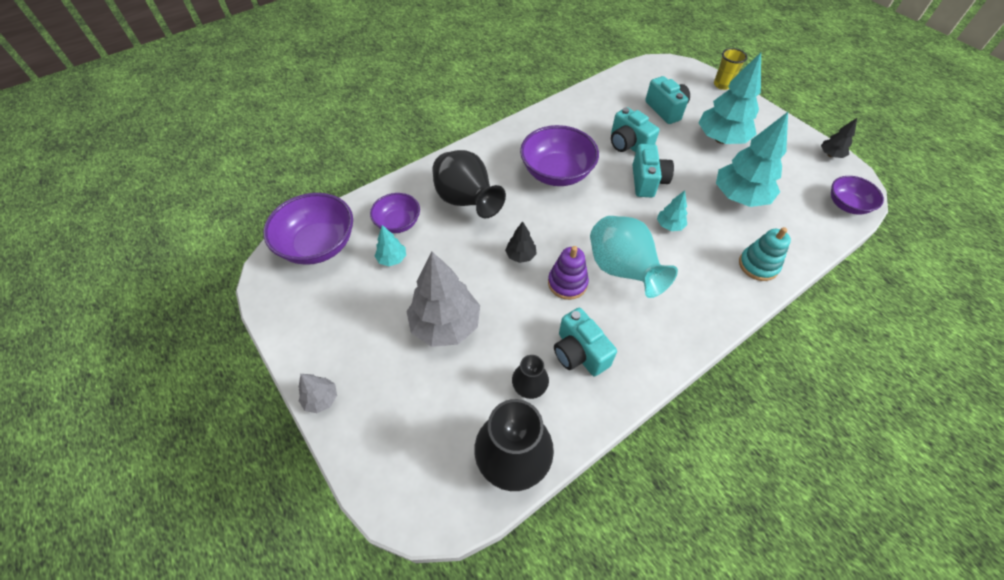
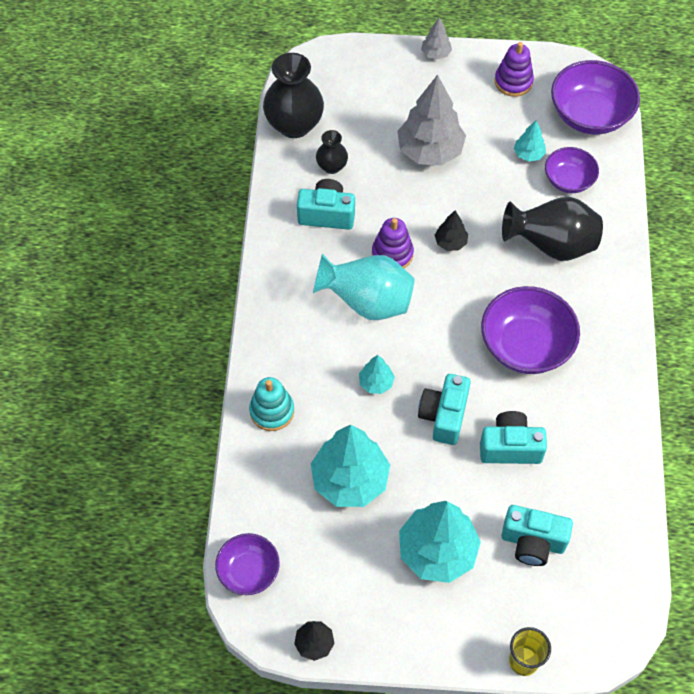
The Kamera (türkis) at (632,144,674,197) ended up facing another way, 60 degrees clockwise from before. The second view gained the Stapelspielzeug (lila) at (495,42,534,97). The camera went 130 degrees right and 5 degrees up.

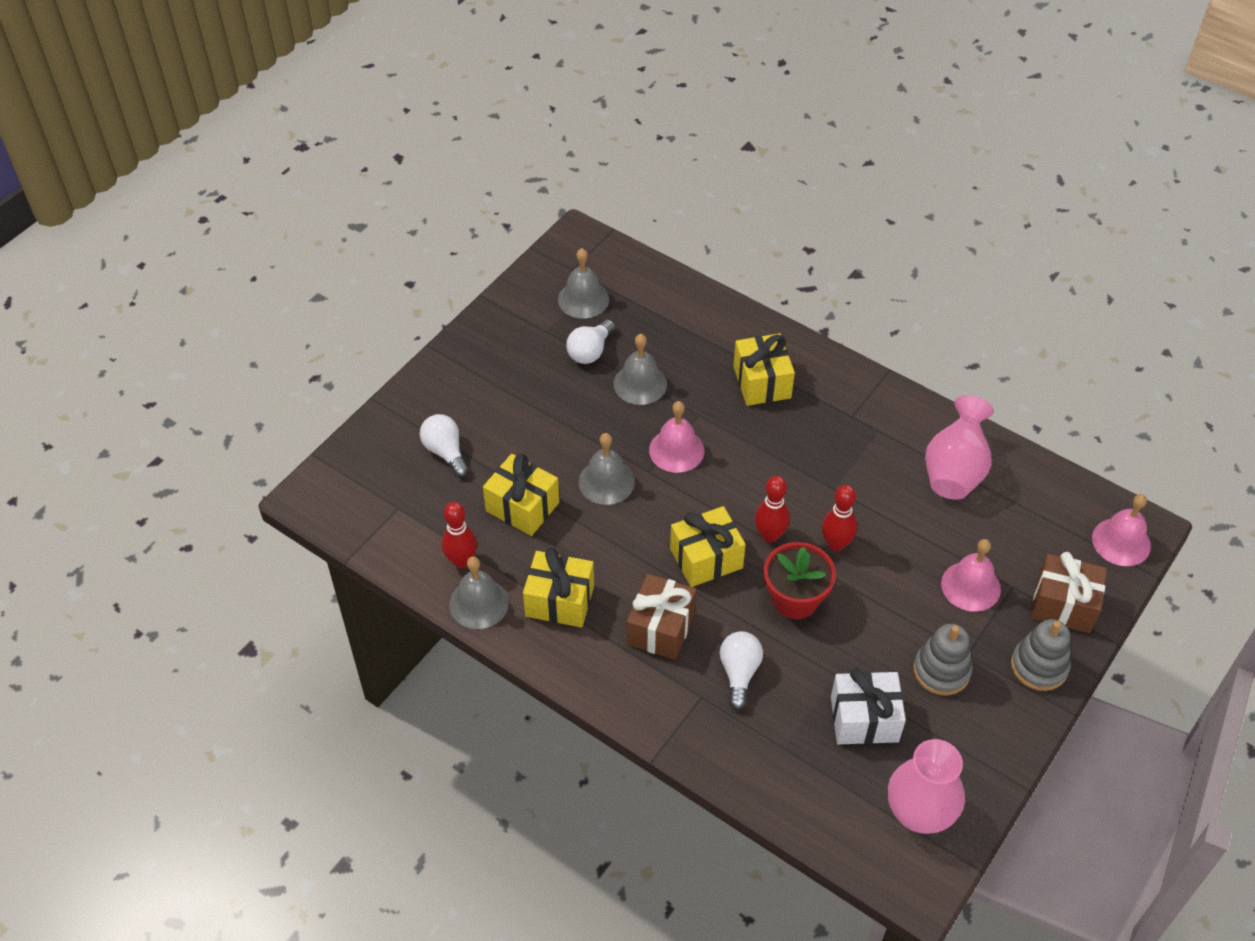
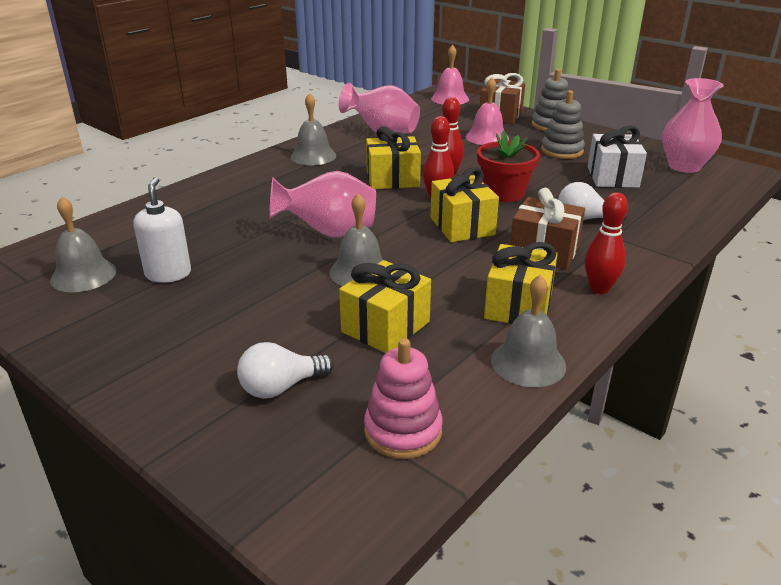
Where the Glühbirne (weiß) stood at (566,319,615,364), the Seifenspender (weiß) came to stand at (134,177,191,283). The Geschenk (gelb) ended up elsewhere, having gone from (733,333,795,406) to (366,127,421,189). The Glocke (grau) ended up elsewhere, having gone from (614,334,667,405) to (291,93,336,165). Where the Glocke (rosa) stood at (649,401,704,473), the Vase (rosa) came to stand at (269,171,376,237). The Bowlingkegel (rot) ended up elsewhere, having gone from (442,502,477,568) to (585,192,628,294). The second view gained the Stapelspielzeug (rosa) at (364,338,443,459). The camera went 85 degrees left and 20 degrees down.

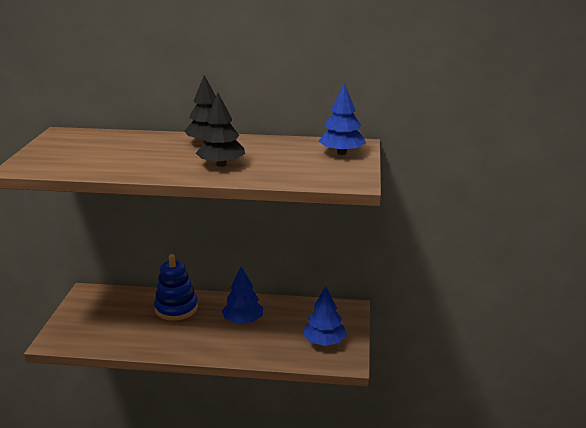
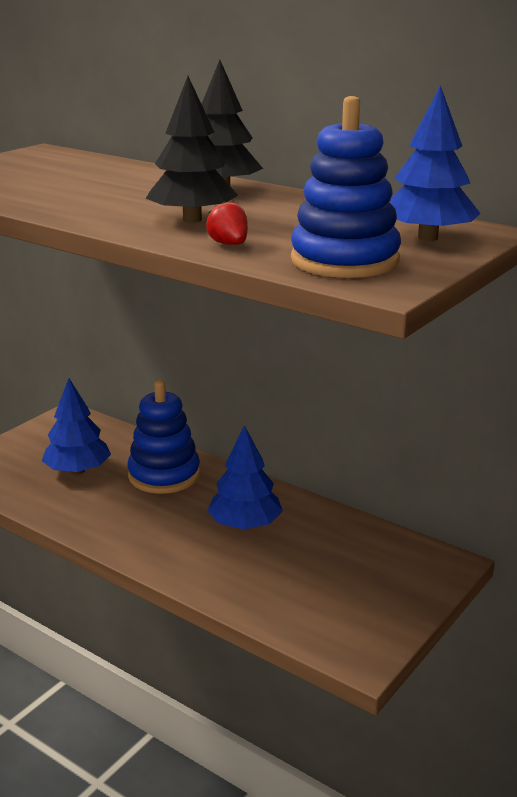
The Baum (blau) ended up elsewhere, having gone from (303,286,347,346) to (41,378,111,474). The second view gained the Stapelspielzeug (blau) at (291,96,401,278). The second view gained the Erdbeere (rot) at (206,201,248,245). The camera went 30 degrees right and 0 degrees up.

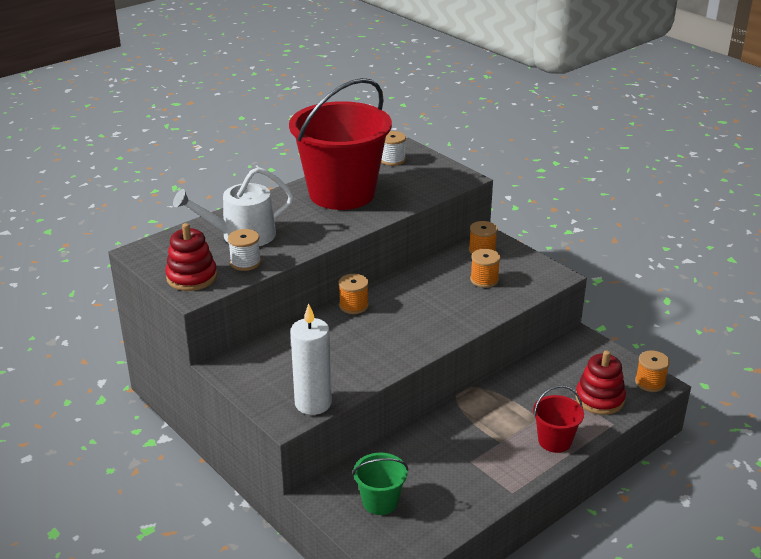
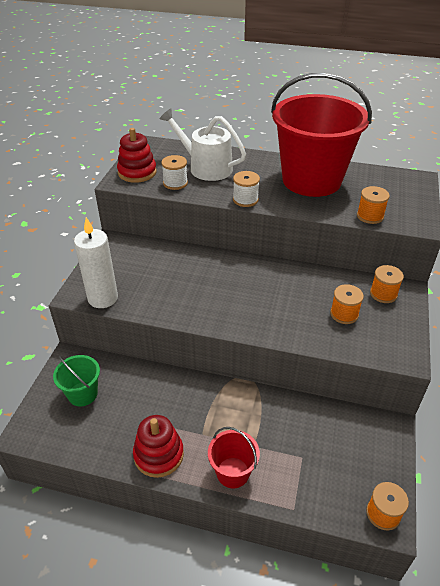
The Garnrolle (weiß) ended up elsewhere, having gone from (381,131,406,166) to (233,171,260,207). The Garnrolle (orange) ended up elsewhere, having gone from (339,274,369,314) to (357,186,390,224). The Stapelspielzeug (rot) ended up elsewhere, having gone from (575,350,626,415) to (133,415,184,478). The camera went 55 degrees right and 10 degrees up.

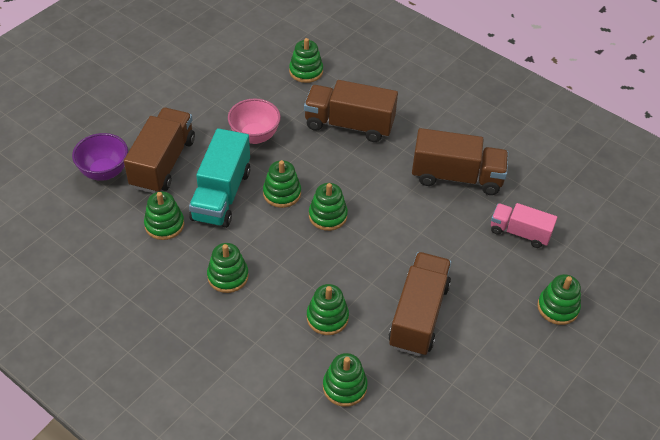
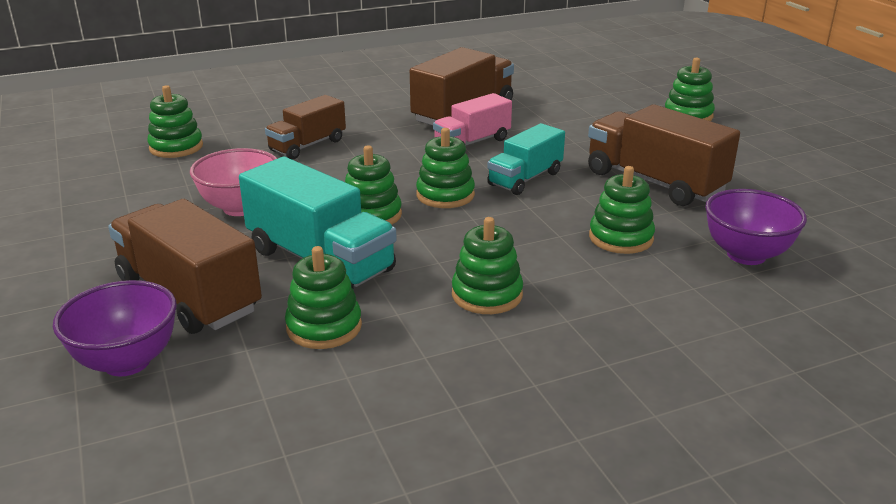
The size of the Lastwagen (braun) at (304,80,398,142) changed by a factor of 0.63. The Lastwagen (rosa) ended up elsewhere, having gone from (491,203,557,248) to (433,93,512,146). Where the Stapelspielzeug (grün) stood at (323,353,368,407), the Schüssel (lila) came to stand at (705,189,807,265). The second view gained the Lastwagen (türkis) at (487,123,565,195). The camera went 60 degrees left and 20 degrees down.

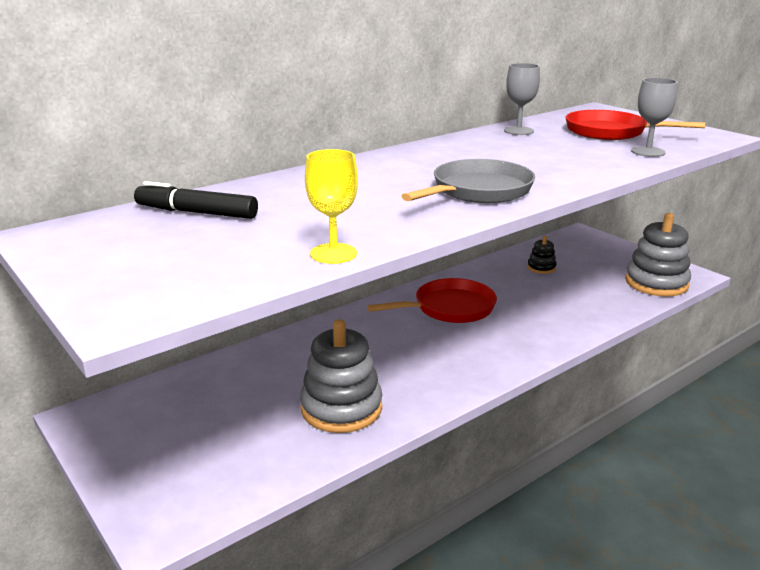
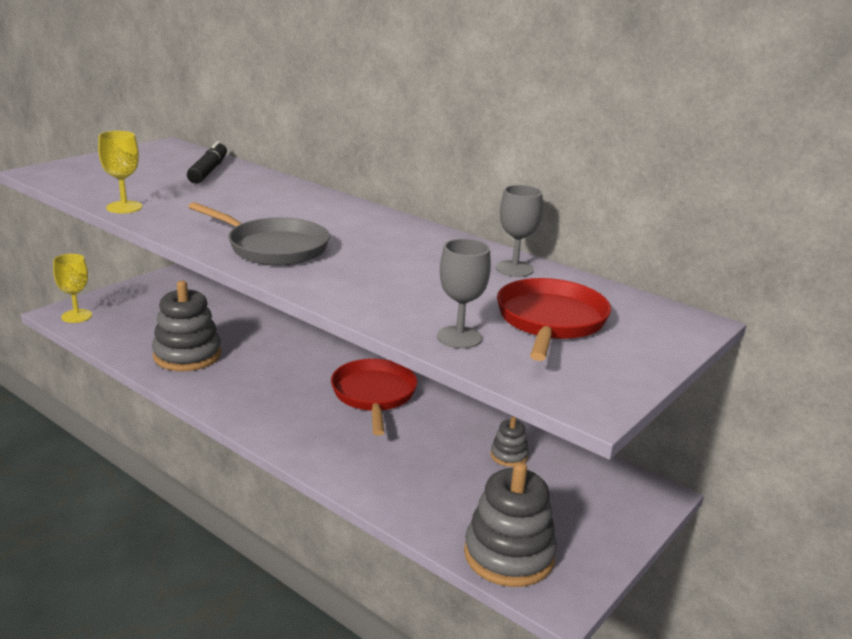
What was the Stapelspielzeug (schwarz) at (527,236,557,274) turned into the Stapelspielzeug (grau) at (491,416,529,467). The Pfanne (rot) at (367,278,497,323) ended up facing another way, 150 degrees counterclockwise from before. The second view gained the Kelch (gelb) at (53,254,92,323). The camera went 75 degrees right and 0 degrees up.

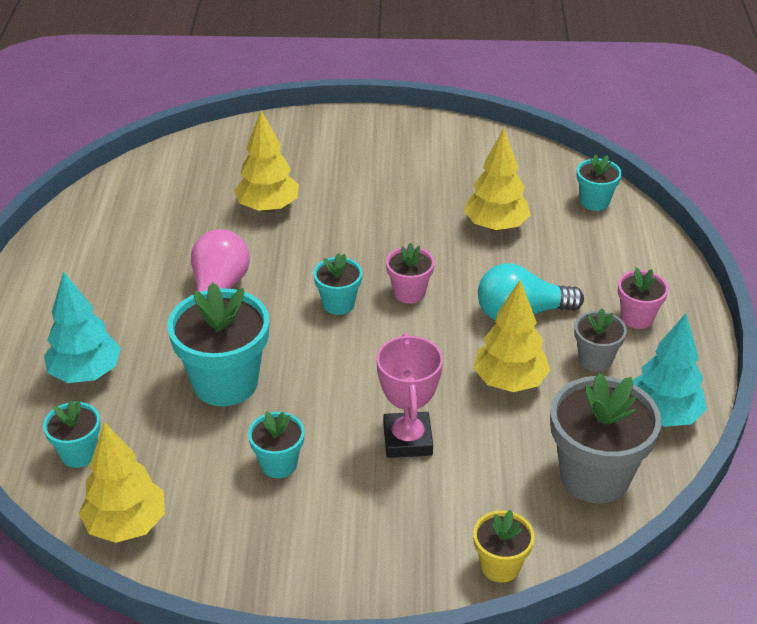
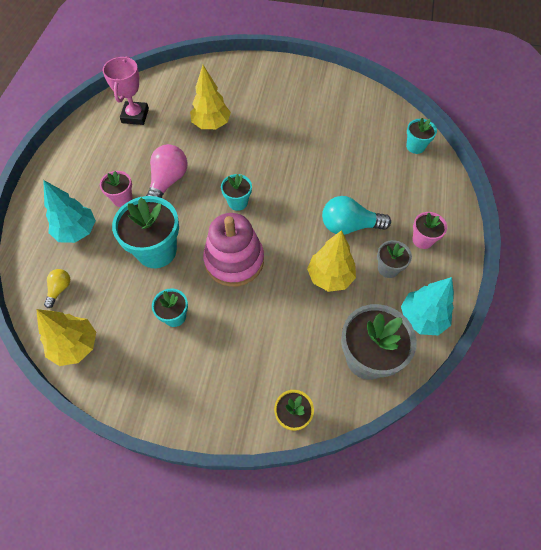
The second view lost the Baum (gelb) at (464,128,531,231). The Blumentopf (rosa) ended up elsewhere, having gone from (386,243,434,304) to (100,171,133,207). The Pokal (rosa) ended up elsewhere, having gone from (377,333,443,458) to (103,56,149,125). Where the Blumentopf (türkis) stood at (43,400,101,468), the Glühbirne (gelb) came to stand at (44,269,70,308). The second view gained the Stapelspielzeug (rosa) at (203,213,264,287). The camera went 10 degrees right and 20 degrees up.

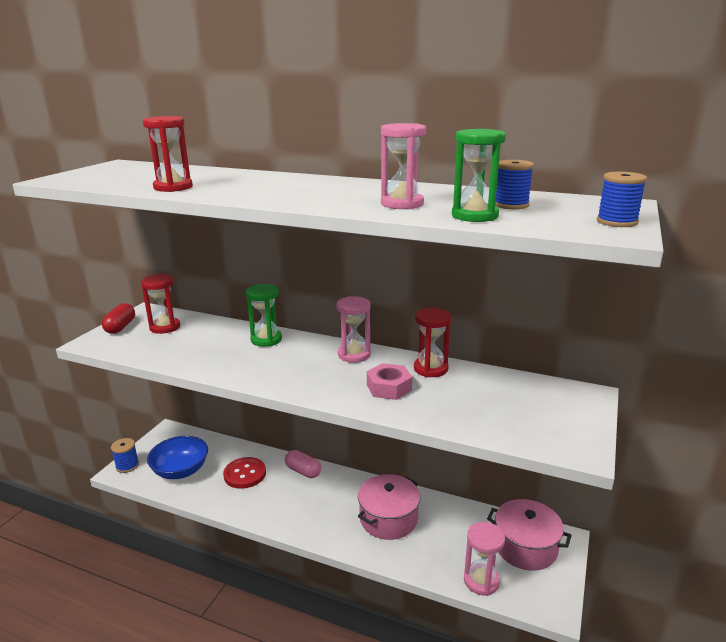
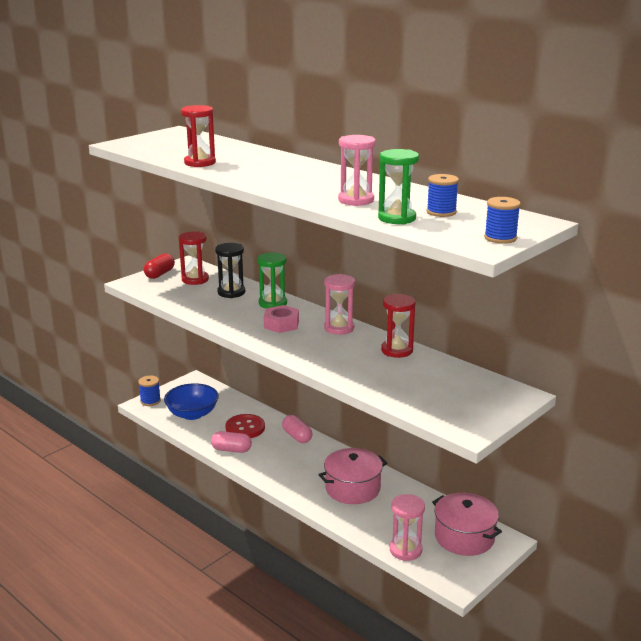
The Sechskantmutter (rosa) ended up elsewhere, having gone from (367,363,412,400) to (264,305,299,333). The second view gained the Sanduhr (schwarz) at (215,243,245,298). The second view gained the Kapsel (rosa) at (211,431,252,453). The camera went 20 degrees right and 0 degrees up.

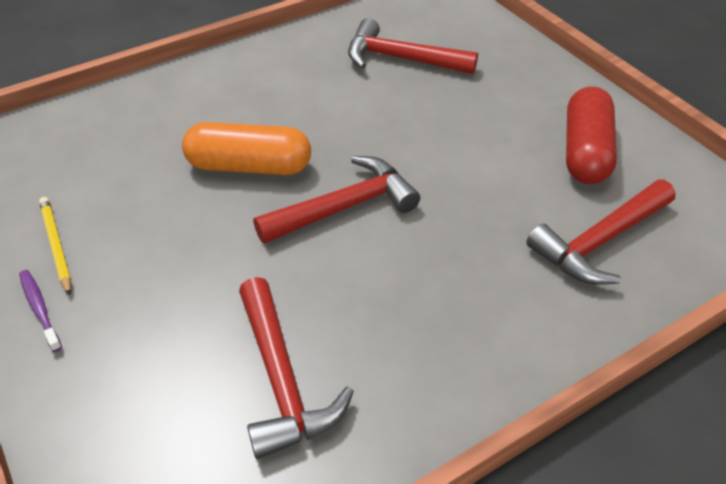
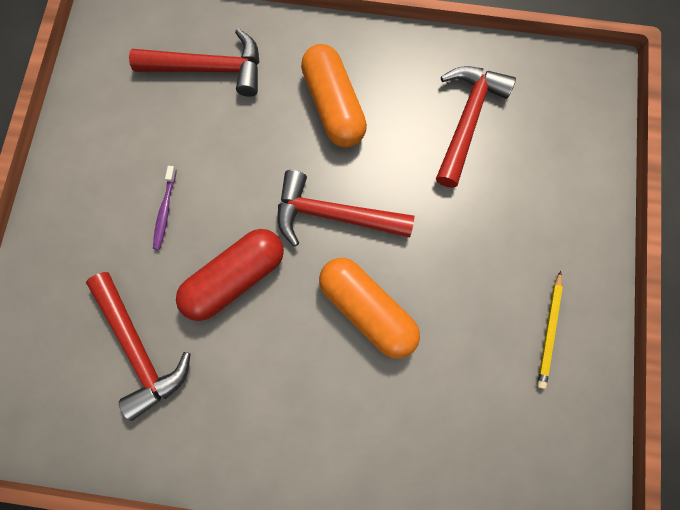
The Kapsel (rot) ended up elsewhere, having gone from (566,86,617,184) to (176,229,284,321). The Zahnbürste (lila) ended up elsewhere, having gone from (19,270,62,352) to (153,166,177,250). The second view gained the Kapsel (orange) at (301,44,367,147). The camera went 140 degrees left and 30 degrees up.

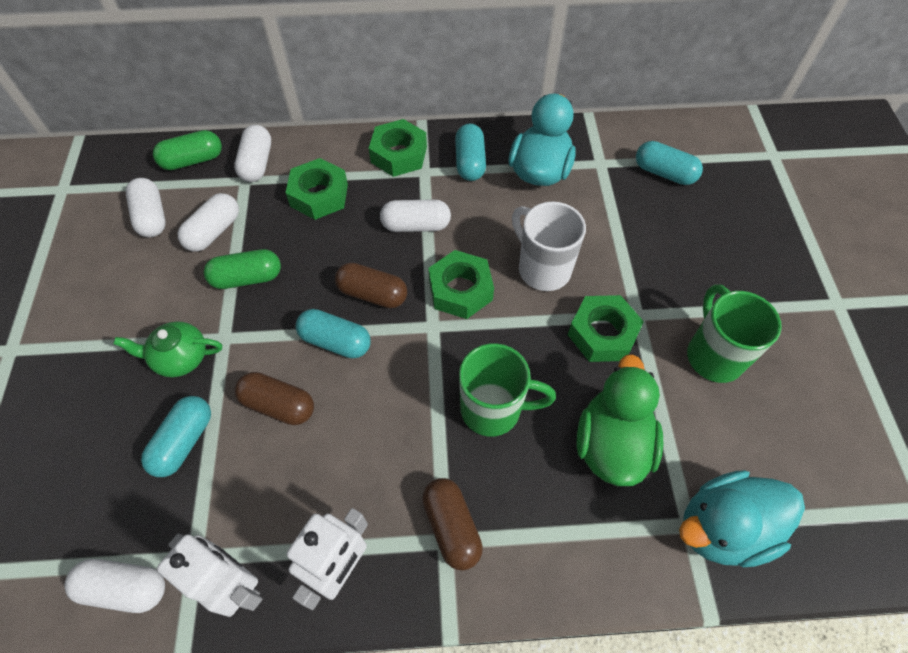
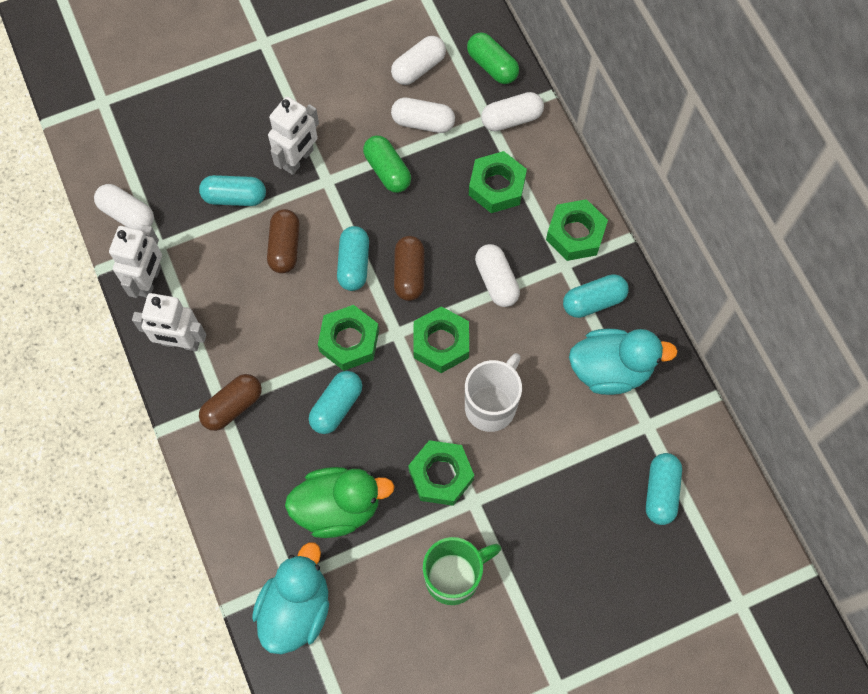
Where the Teekanne (grün) stood at (113,321,222,377), the Roboter (weiß) came to stand at (268,96,319,175). Where the Tasse (grün) stood at (459,343,556,437), the Kapsel (türkis) came to stand at (309,371,362,434). The Ente (türkis) at (679,470,805,567) ended up facing another way, 60 degrees clockwise from before. The Kapsel (weiß) at (64,559,165,613) ended up facing another way, 45 degrees counterclockwise from before. The second view gained the Sechskantmutter (grün) at (318,305,379,371). The camera went 70 degrees right and 10 degrees up.

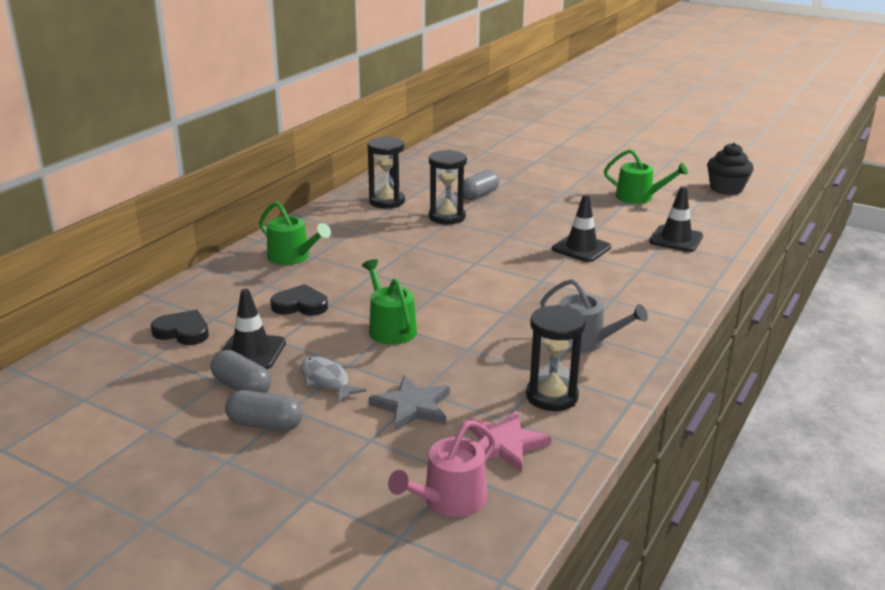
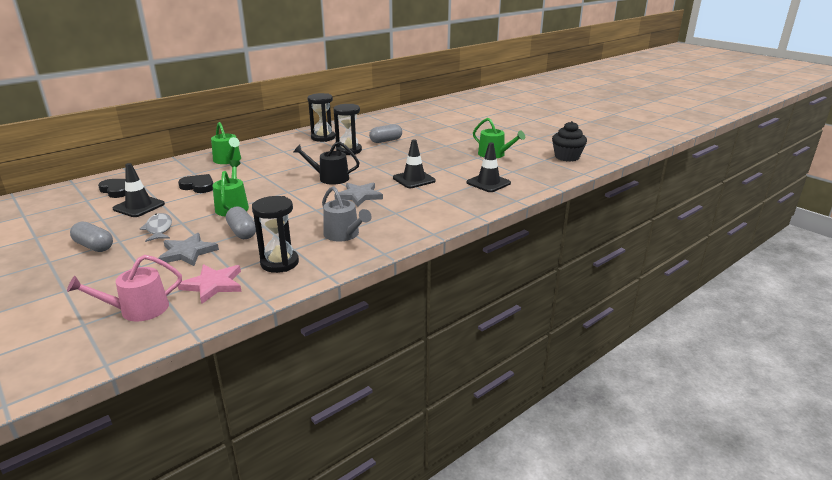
The Kapsel (grau) ended up elsewhere, having gone from (211,350,271,393) to (226,207,256,239). The second view gained the Gießkanne (schwarz) at (294,141,360,185). The second view gained the Stern (grau) at (335,182,383,207). The camera went 20 degrees right and 0 degrees up.

